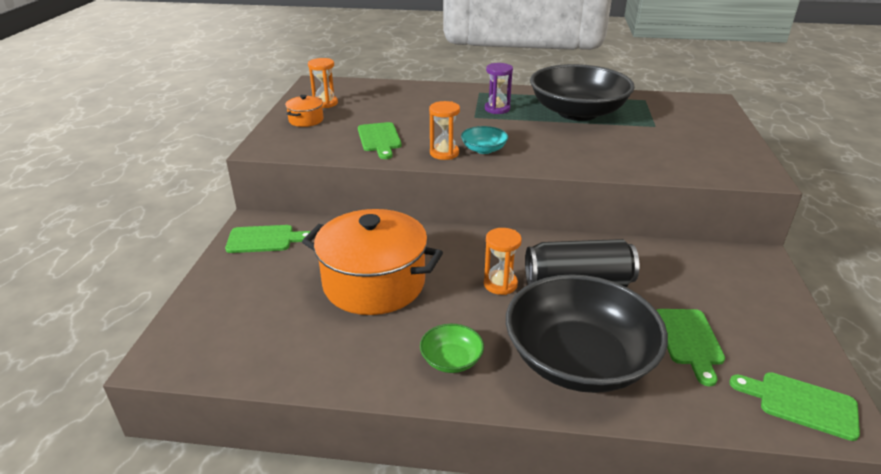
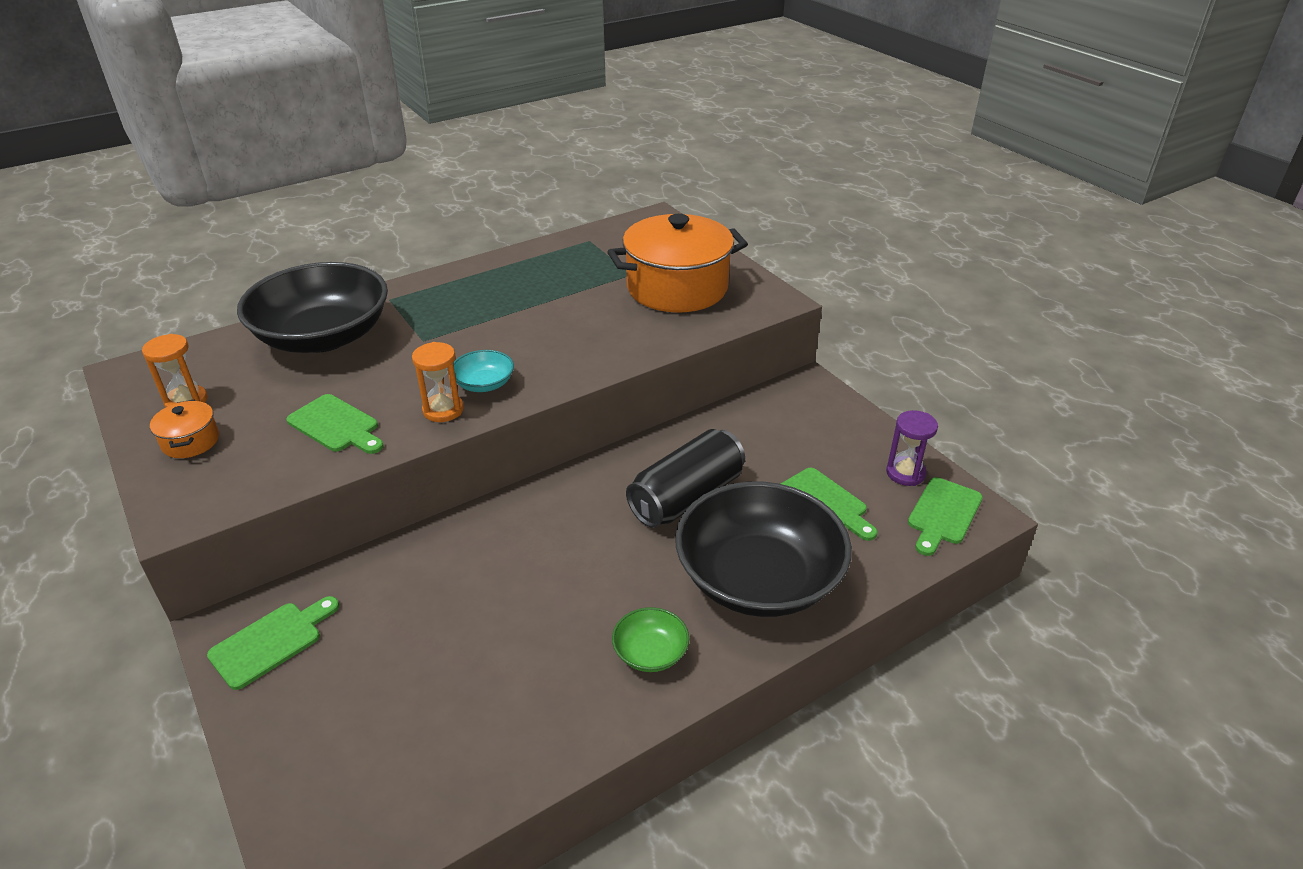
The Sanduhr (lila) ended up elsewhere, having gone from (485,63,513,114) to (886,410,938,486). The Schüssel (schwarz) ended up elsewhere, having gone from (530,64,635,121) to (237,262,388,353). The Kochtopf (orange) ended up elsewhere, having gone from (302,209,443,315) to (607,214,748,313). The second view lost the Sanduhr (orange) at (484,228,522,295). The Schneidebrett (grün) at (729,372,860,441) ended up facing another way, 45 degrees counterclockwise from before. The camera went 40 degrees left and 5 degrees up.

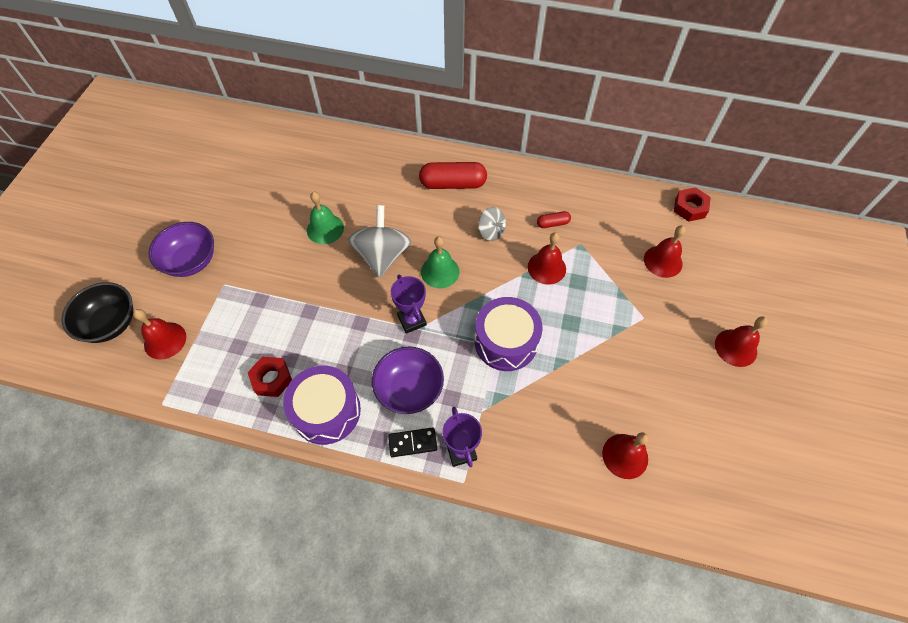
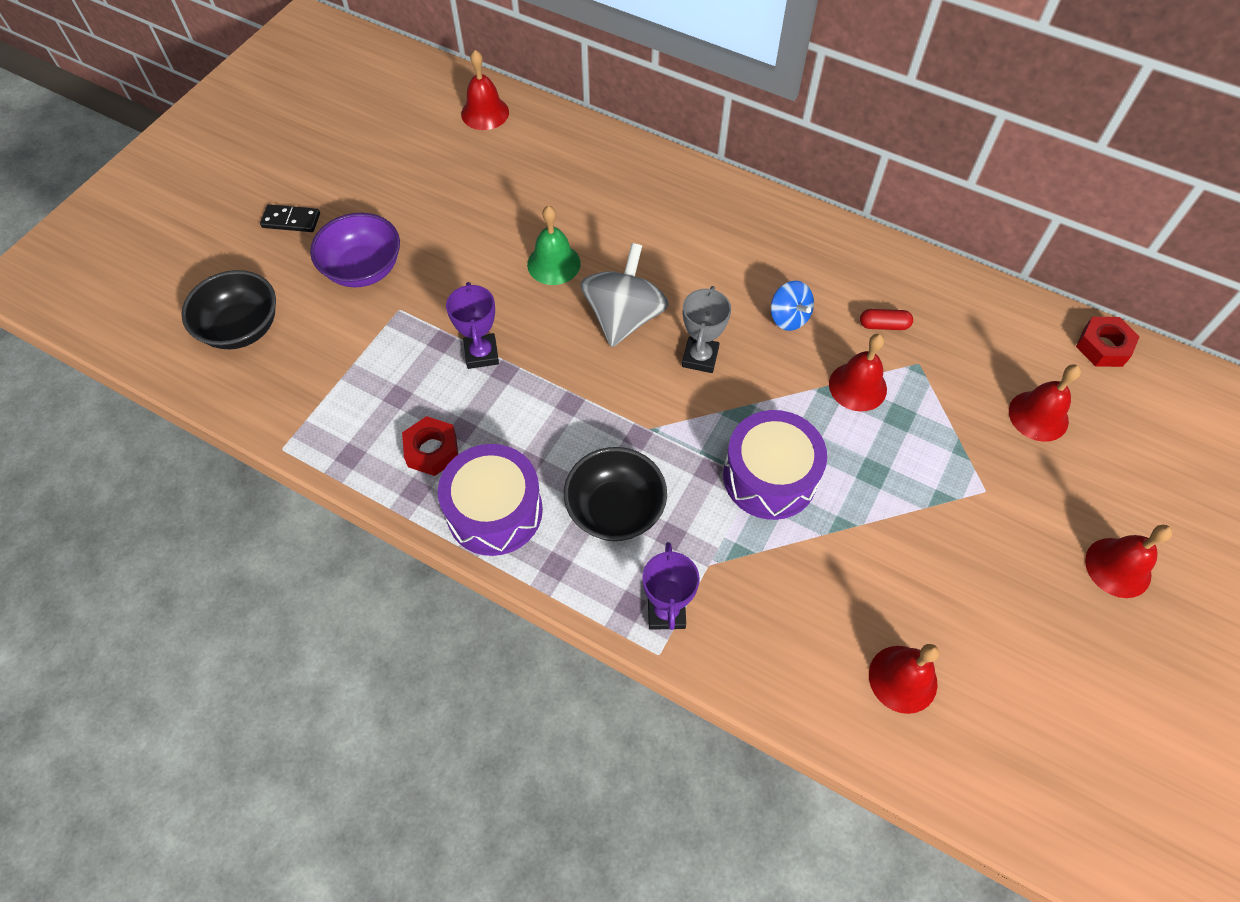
The second view lost the Kapsel (rot) at (419,162,487,189). What was the Kreisel (grau) at (478,207,506,241) turned into the Kreisel (blau) at (771,281,814,331). Where the Glocke (grün) stood at (421,236,460,288), the Pokal (grau) came to stand at (682,286,731,373). The Pokal (lila) ended up elsewhere, having gone from (391,275,427,334) to (446,282,499,369). The Glocke (rot) ended up elsewhere, having gone from (133,309,186,360) to (461,50,509,130). What was the Schüssel (lila) at (372,347,444,414) turned into the Schüssel (schwarz) at (564,447,667,541). The Dominostein (schwarz) ended up elsewhere, having gone from (388,427,437,457) to (260,204,320,232). The camera went 15 degrees right and 0 degrees up.

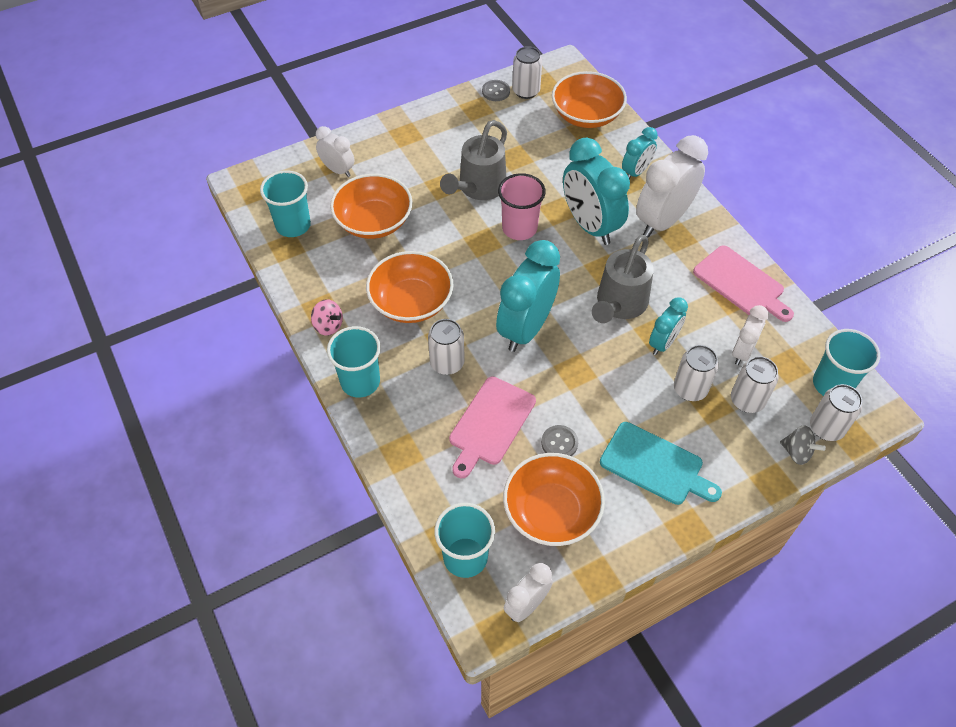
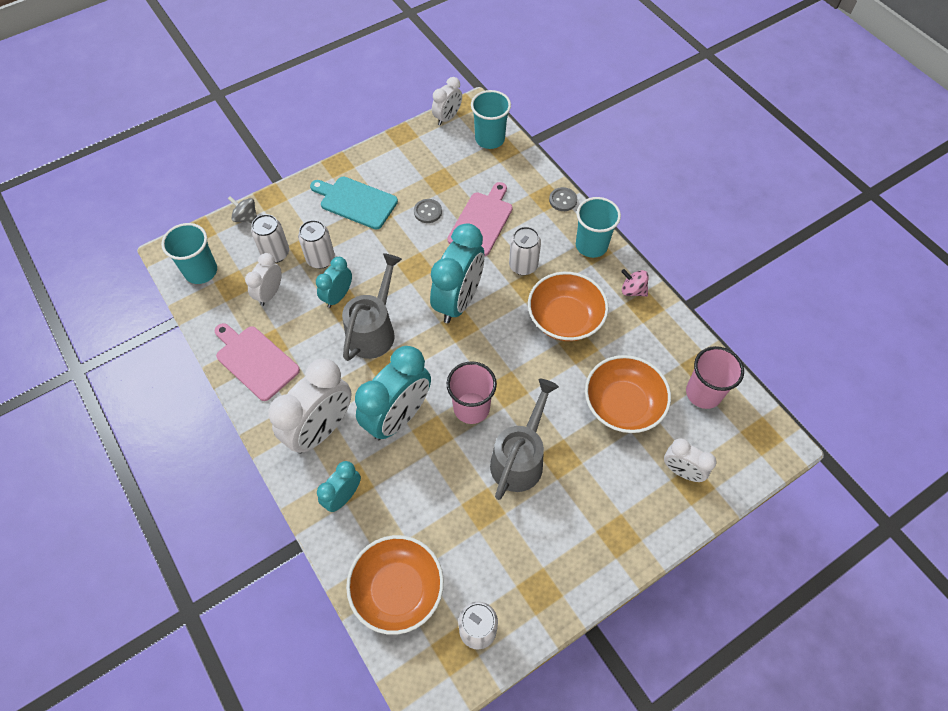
The Knopf (grau) ended up elsewhere, having gone from (482,80,510,101) to (549,187,577,211). The Wecker (türkis) at (563,138,630,245) ended up facing another way, 75 degrees clockwise from before. What was the Becher (türkis) at (260,170,311,237) turned into the Becher (rosa) at (686,346,744,409). The second view lost the Dose (weiß) at (810,384,863,441). The second view lost the Schüssel (orange) at (503,453,605,546). The camera went 175 degrees right and 5 degrees up.

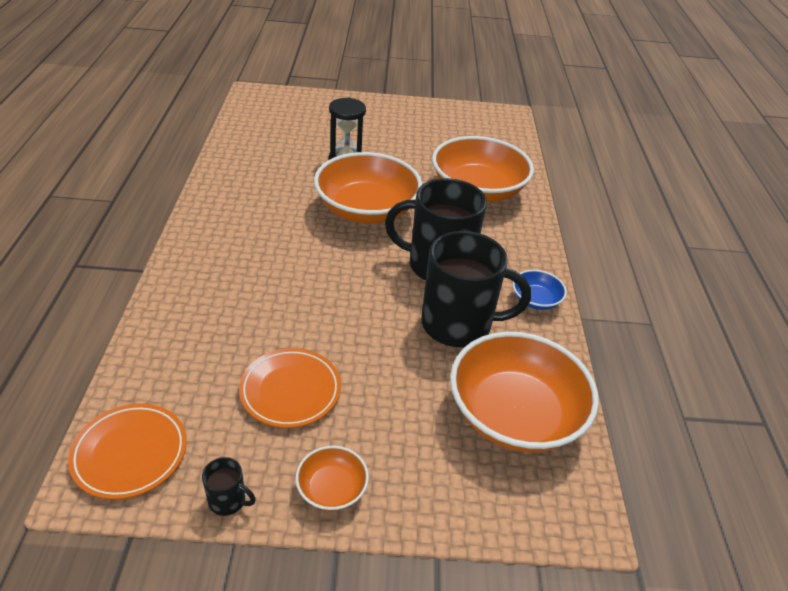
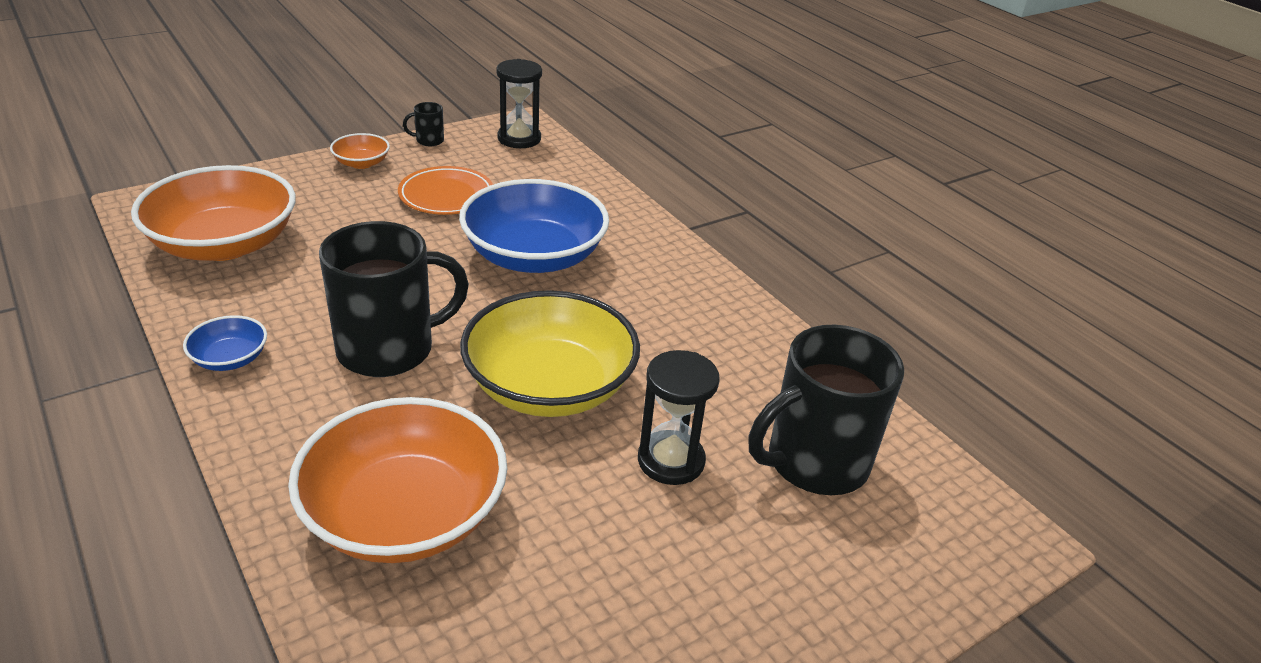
What was the Schüssel (orange) at (314,152,422,224) turned into the Schüssel (gelb) at (460,290,640,417). The Tasse (schwarz) ended up elsewhere, having gone from (421,231,531,347) to (748,325,904,495). Where the Teller (orange) stood at (68,403,187,499), the Sanduhr (schwarz) came to stand at (496,59,542,148). The second view gained the Schüssel (blau) at (459,179,609,273). The camera went 145 degrees right and 5 degrees down.

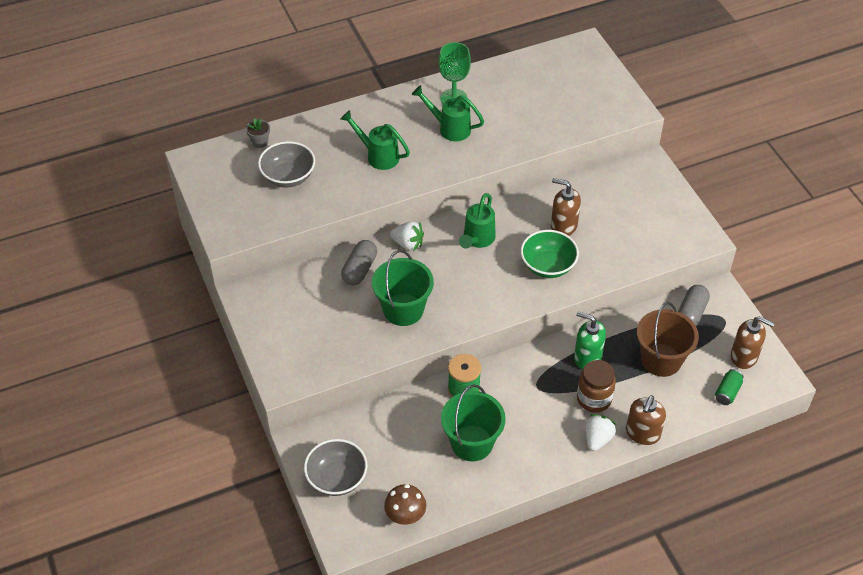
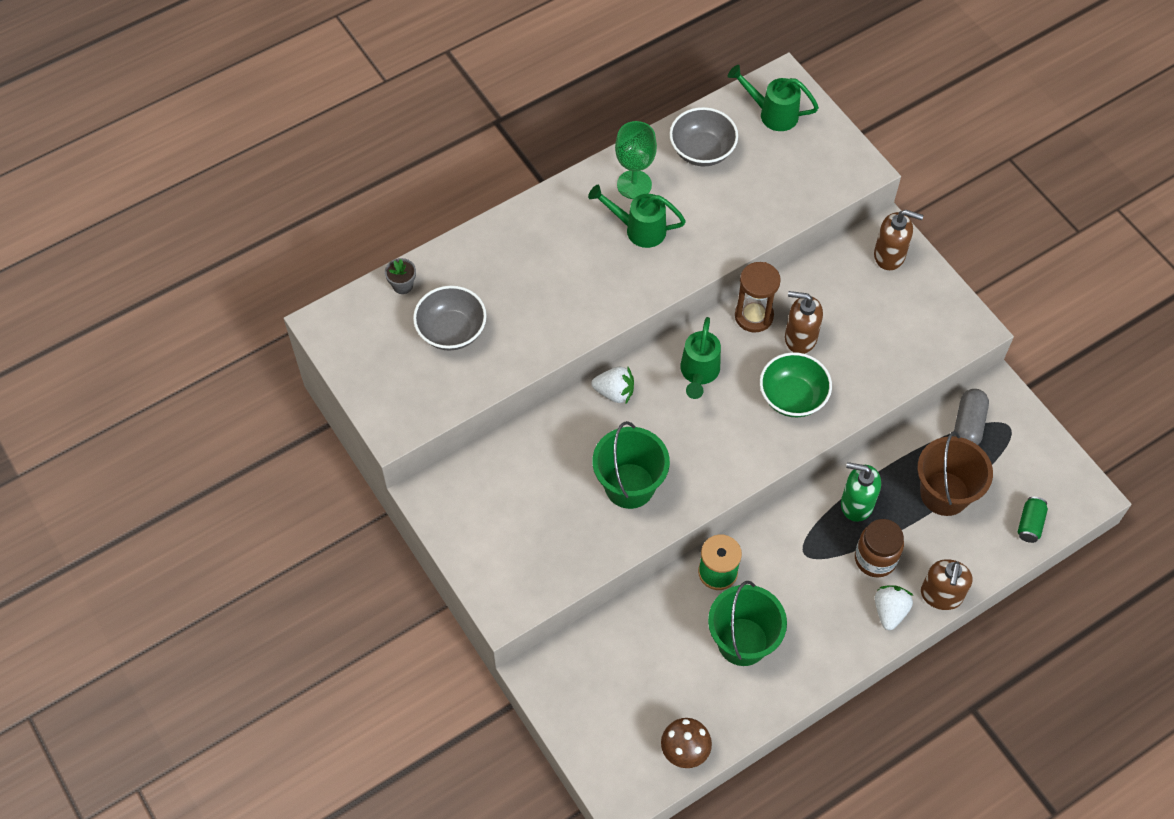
The Gießkanne (grün) ended up elsewhere, having gone from (340,110,410,170) to (728,65,819,131). The second view lost the Kapsel (grau) at (341,240,377,285). The Seifenspender (braun) ended up elsewhere, having gone from (731,316,775,369) to (874,210,923,270). The Schüssel (grau) ended up elsewhere, having gone from (304,439,367,496) to (669,107,738,166). The second view gained the Sanduhr (braun) at (735,262,781,333). The camera went 10 degrees left and 10 degrees up.

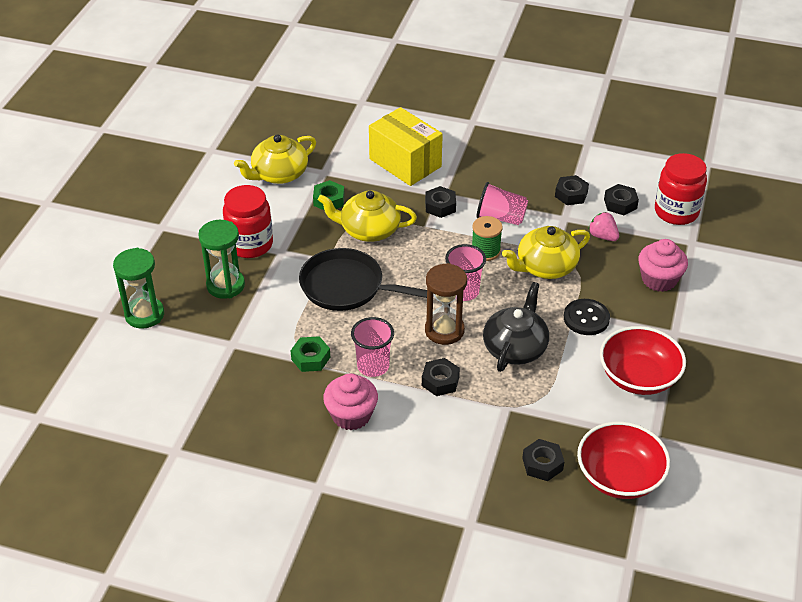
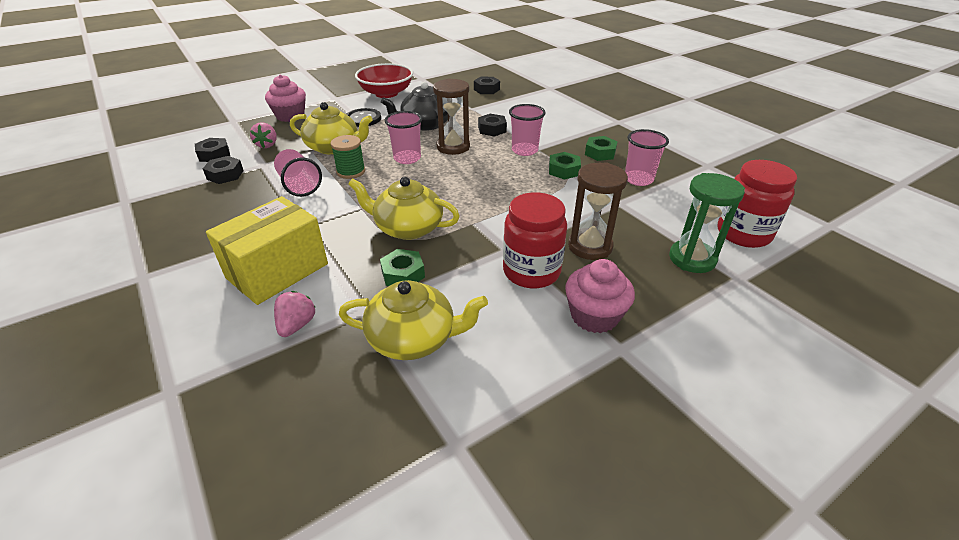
The Schachtel (gelb) at (369,107,443,186) ended up facing another way, 45 degrees clockwise from before. The Einmachglas (rot) ended up elsewhere, having gone from (655,153,707,225) to (718,160,797,248). The second view lost the Sechskantmutter (schwarz) at (425,186,456,218). The Teekanne (gelb) at (318,190,417,242) ended up facing another way, 150 degrees clockwise from before. What was the Sanduhr (grün) at (198,220,245,299) turned into the Sanduhr (braun) at (568,162,628,260). The second view lost the Pfanne (schwarz) at (299,248,427,311). The Muffin (rosa) ended up elsewhere, having gone from (323,373,378,430) to (565,259,635,333). The second view lost the Schüssel (rot) at (577,421,670,499). The second view gained the Becher (rosa) at (625,129,669,186). The second view gained the Sechskantmutter (grün) at (585,136,618,161). The second view gained the Erdbeere (rosa) at (274,291,316,337). The camera went 140 degrees left and 5 degrees down.

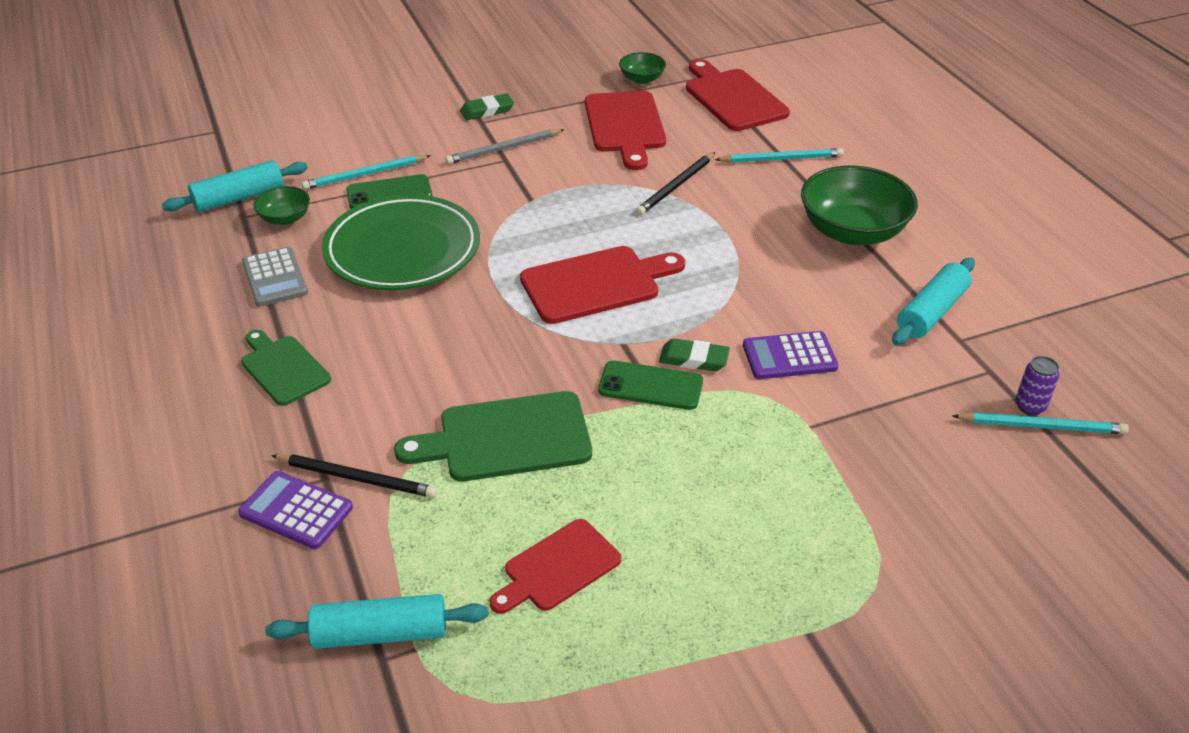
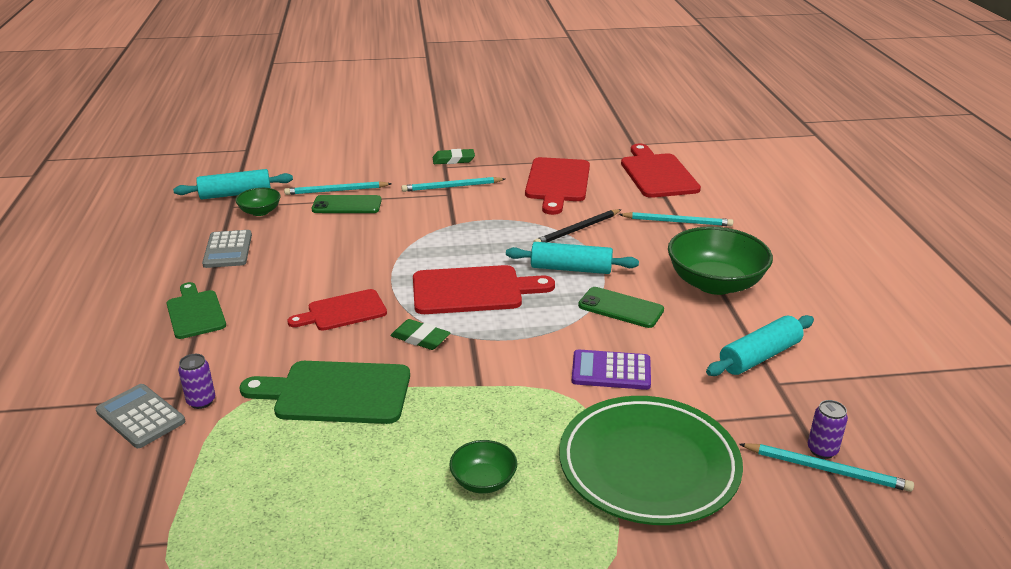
The Schüssel (grün) ended up elsewhere, having gone from (619,52,666,84) to (449,440,517,493). What was the Bleistift (grau) at (445,129,565,164) turned into the Bleistift (türkis) at (401,177,505,192). The Teller (grün) ended up elsewhere, having gone from (322,195,480,290) to (559,396,743,525). The Radiergummi (grün) ended up elsewhere, having gone from (659,338,730,371) to (390,319,451,350). The Handy (grün) ended up elsewhere, having gone from (598,360,703,410) to (578,287,664,328). Where the Bleistift (schwarz) stood at (271,454,437,498), the Dose (lila) came to stand at (178,354,215,409). What was the Taschenrechner (lila) at (238,471,353,549) turned into the Taschenrechner (grau) at (96,384,185,448). The Schneidebrett (rot) ended up elsewhere, having gone from (490,519,621,614) to (287,289,387,331). The Nudelholz (türkis) ended up elsewhere, having gone from (265,594,488,649) to (506,242,639,274). The camera went 15 degrees right and 10 degrees down.

